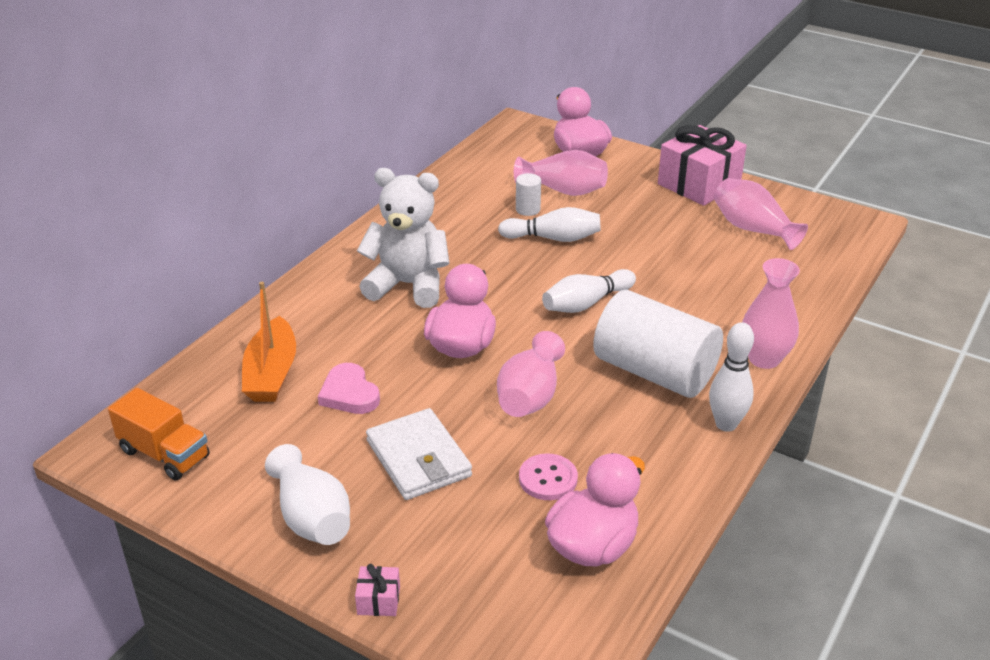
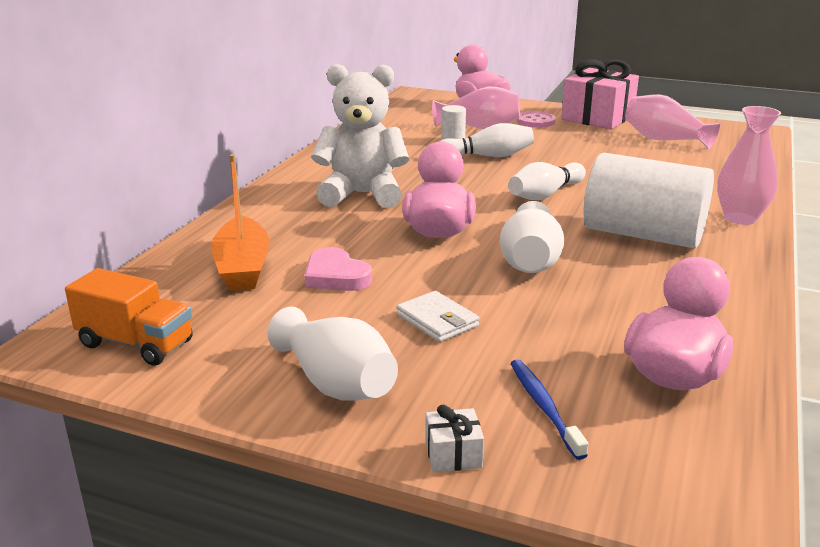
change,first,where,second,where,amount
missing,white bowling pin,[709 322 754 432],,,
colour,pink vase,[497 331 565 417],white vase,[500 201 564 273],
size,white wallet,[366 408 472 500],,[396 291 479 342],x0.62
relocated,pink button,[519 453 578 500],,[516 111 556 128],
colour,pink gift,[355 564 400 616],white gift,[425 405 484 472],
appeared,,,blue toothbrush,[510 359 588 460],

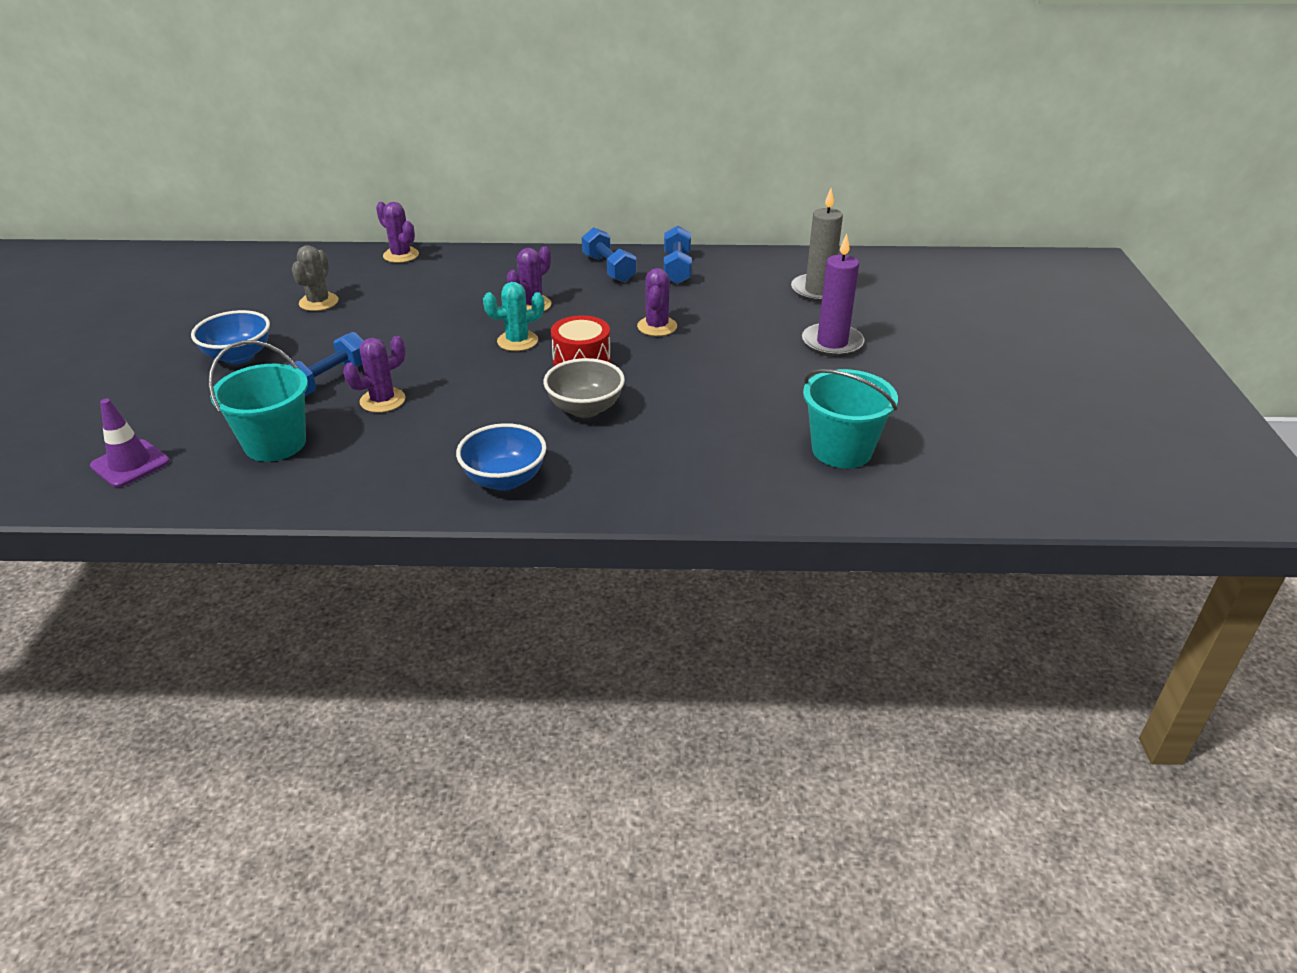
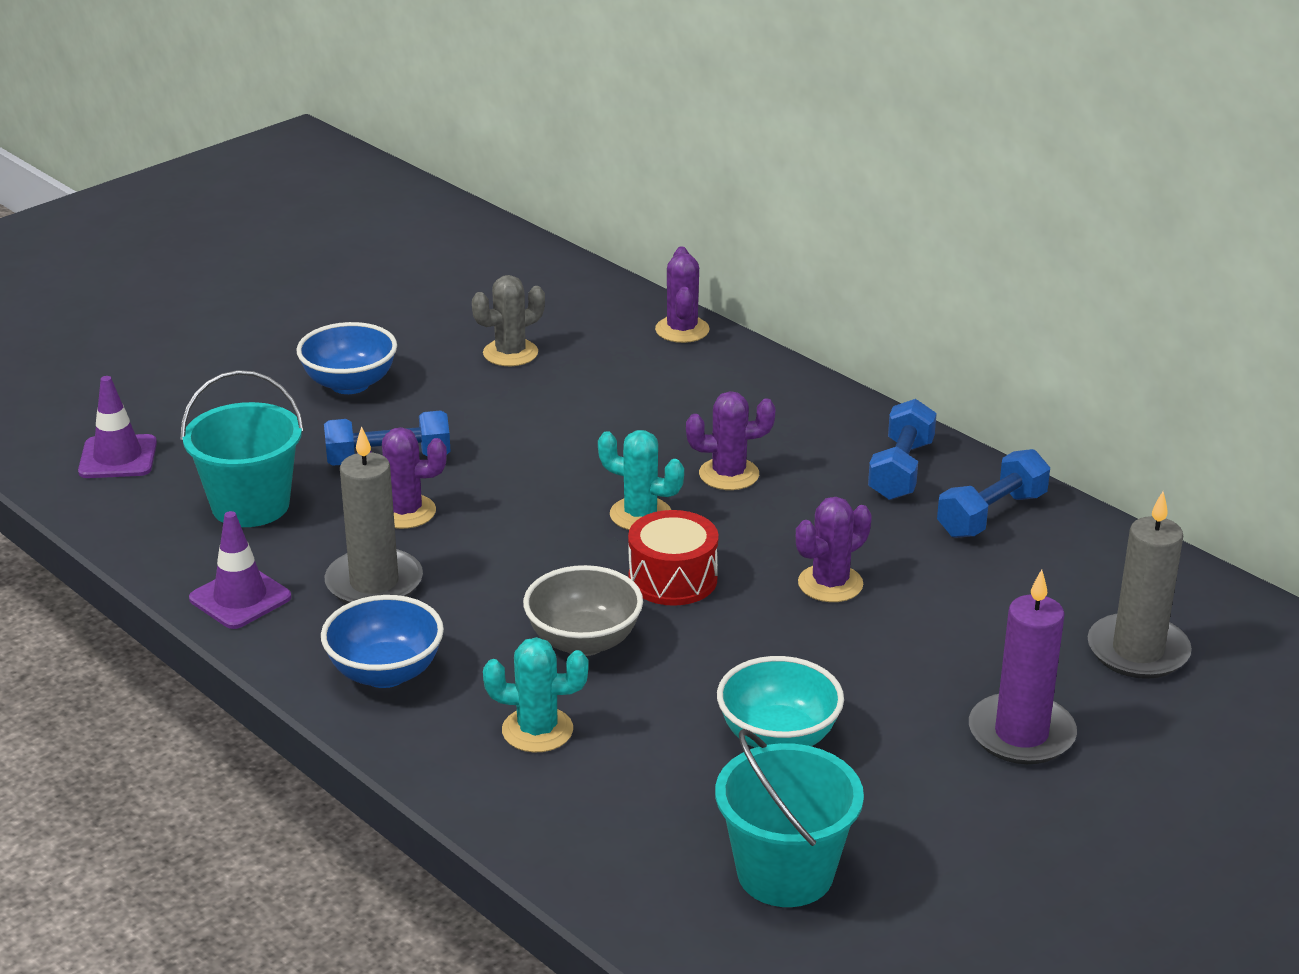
change,first,where,second,where,amount
appeared,,,grey candle,[325 426 423 604],
appeared,,,purple traffic cone,[189 511 291 629],
appeared,,,turquoise cactus,[483 637 589 753],
appeared,,,turquoise bowl,[717 656 844 748],

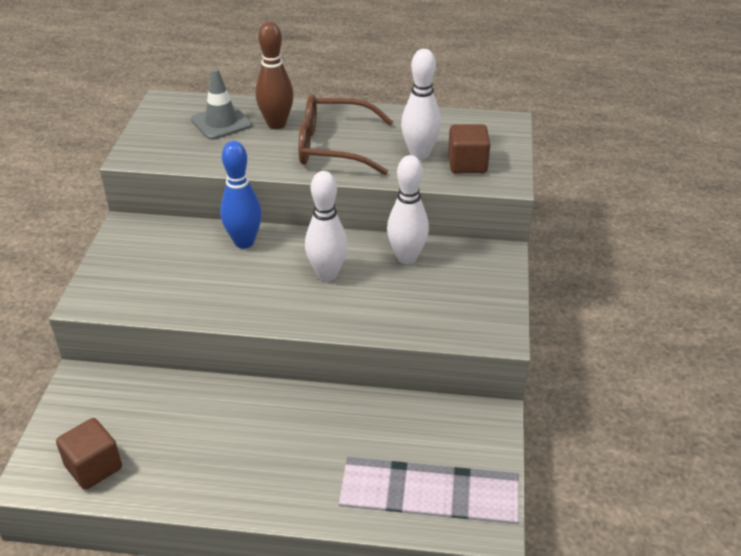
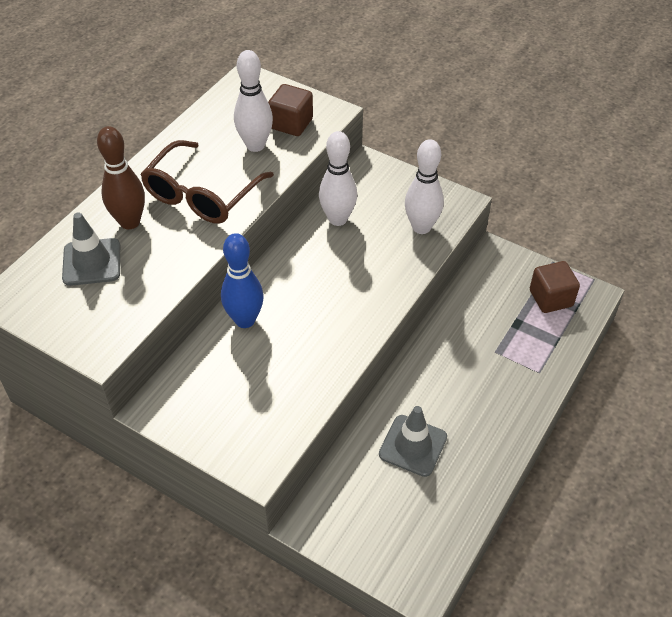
change,first,where,second,where,amount
relocated,white bowling pin,[305 171 348 281],,[405 139 444 234],
relocated,brown cube,[56 418 122 490],,[530 261 580 313],
appeared,,,grey traffic cone,[379 406 447 477],

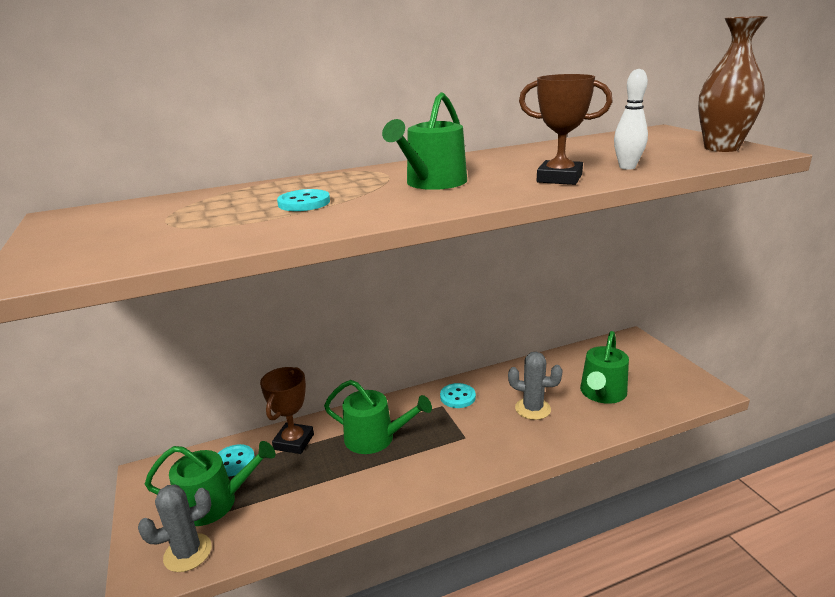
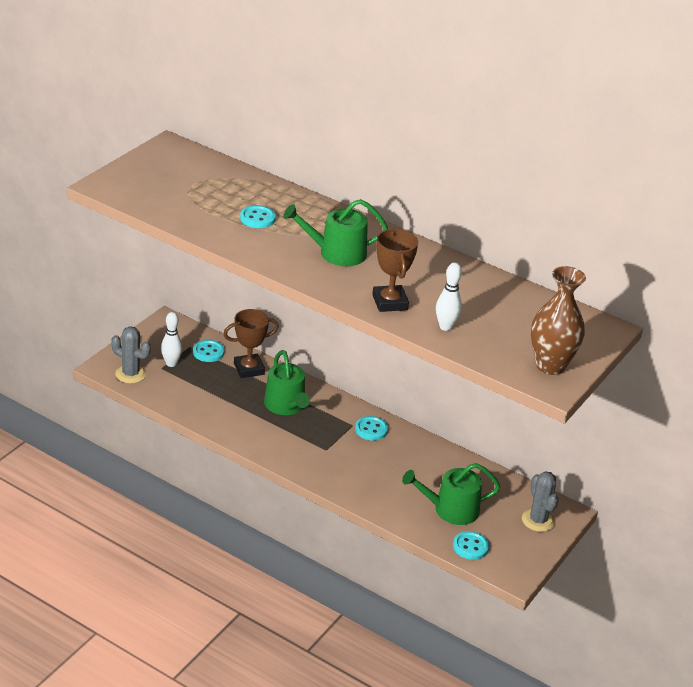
change,first,where,second,where,amount
relocated,grey cactus,[508 352 563 420],,[522 471 558 532],
exchanged,green watering can,[145 441 275 526],white bowling pin,[161 312 182 367],
appeared,,,turquoise button,[453 531 489 560],

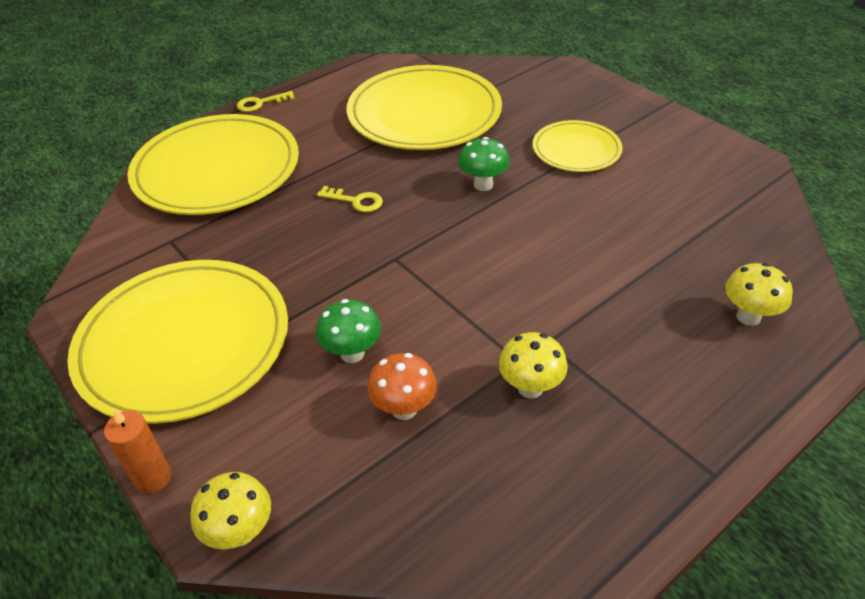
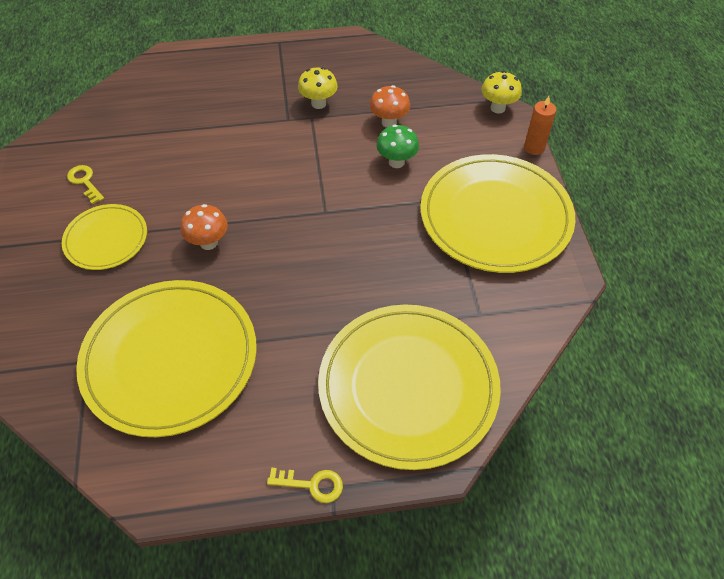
change,first,where,second,where,amount
colour,green mushroom,[458 137 510 191],orange mushroom,[181 204 228 250],
relocated,yellow key,[317 186 383 212],,[67 165 104 205],
missing,yellow mushroom,[725 263 793 326],,,

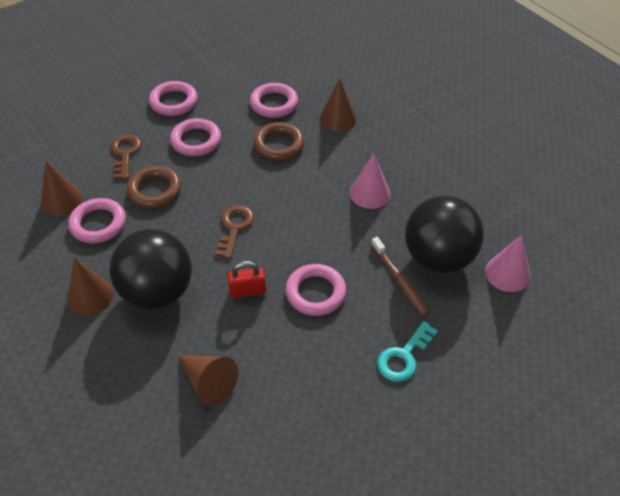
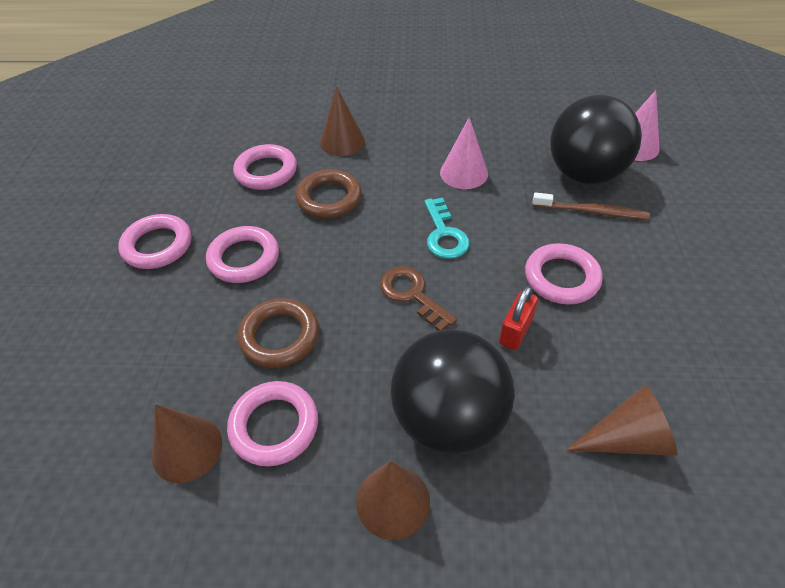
change,first,where,second,where,amount
missing,brown key,[110 134 141 179],,,
relocated,turquoise key,[377 321 438 382],,[424 198 469 259],

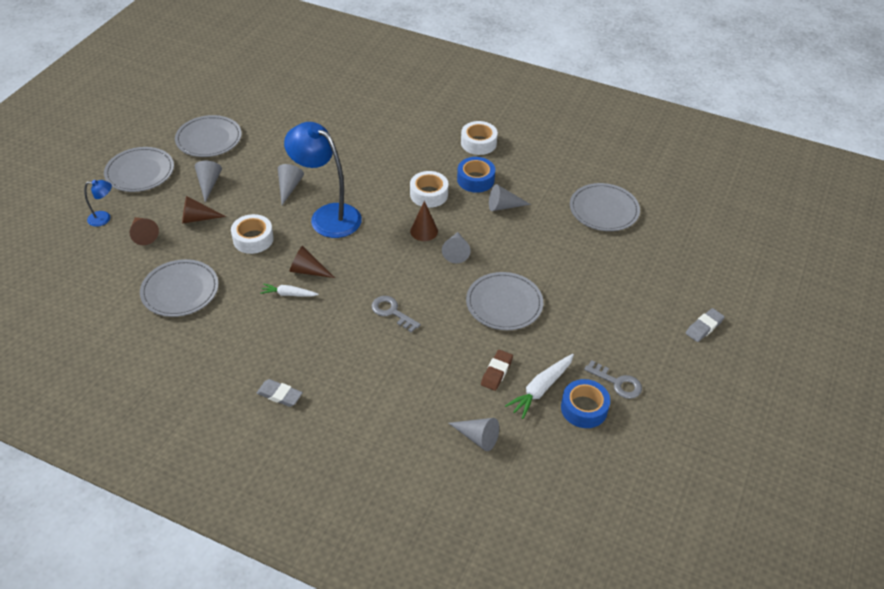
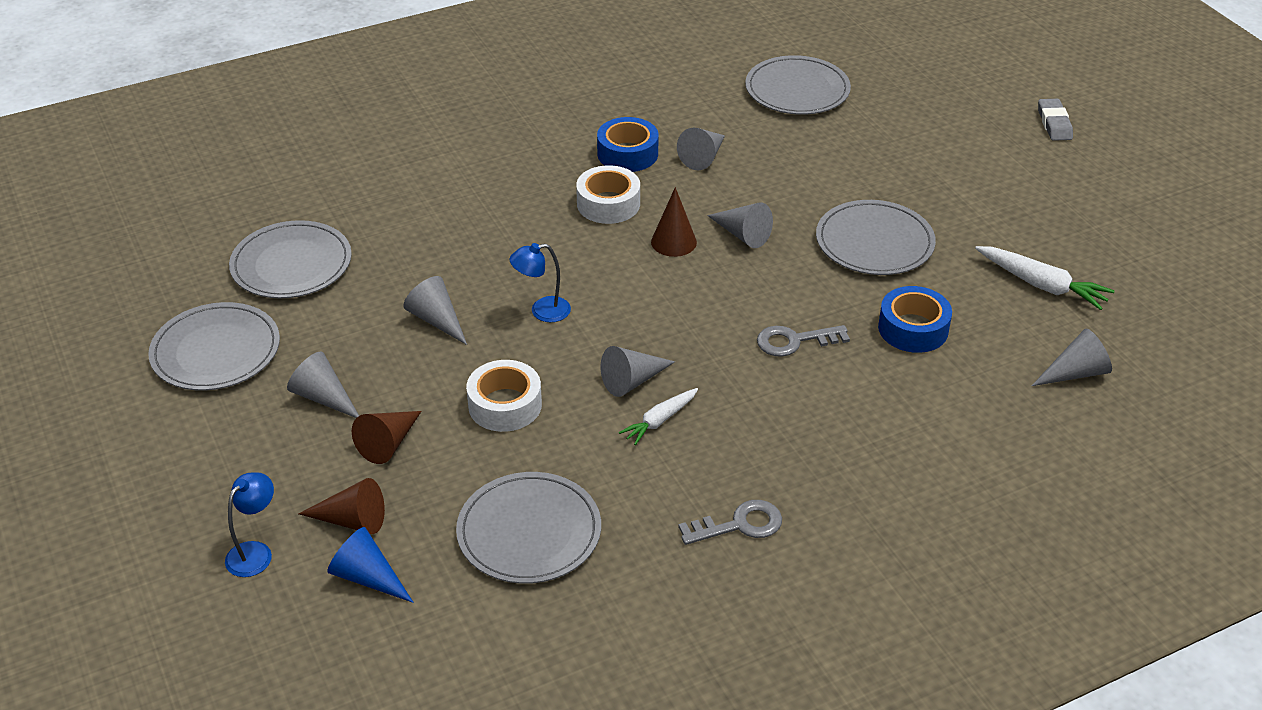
change,first,where,second,where,amount
missing,white tape,[461 121 498 155],,,
size,blue lamp,[284 122 362 238],,[510 243 571 322],x0.45
relocated,grey plate,[104 147 174 192],,[229 220 352 298],
colour,brown cone,[289 246 335 278],grey cone,[601 346 675 397],
missing,brown eraser,[481 350 513 391],,,
spun,white carrot,[505 354 574 419],,[975 246 1115 310],45 degrees counterclockwise
relocated,grey key,[584 360 642 399],,[678 500 782 545],
missing,grey eraser,[257 379 303 407],,,
relocated,blue tape,[561 379 610 428],,[878 286 952 353],
appeared,,,blue cone,[327 527 413 603],

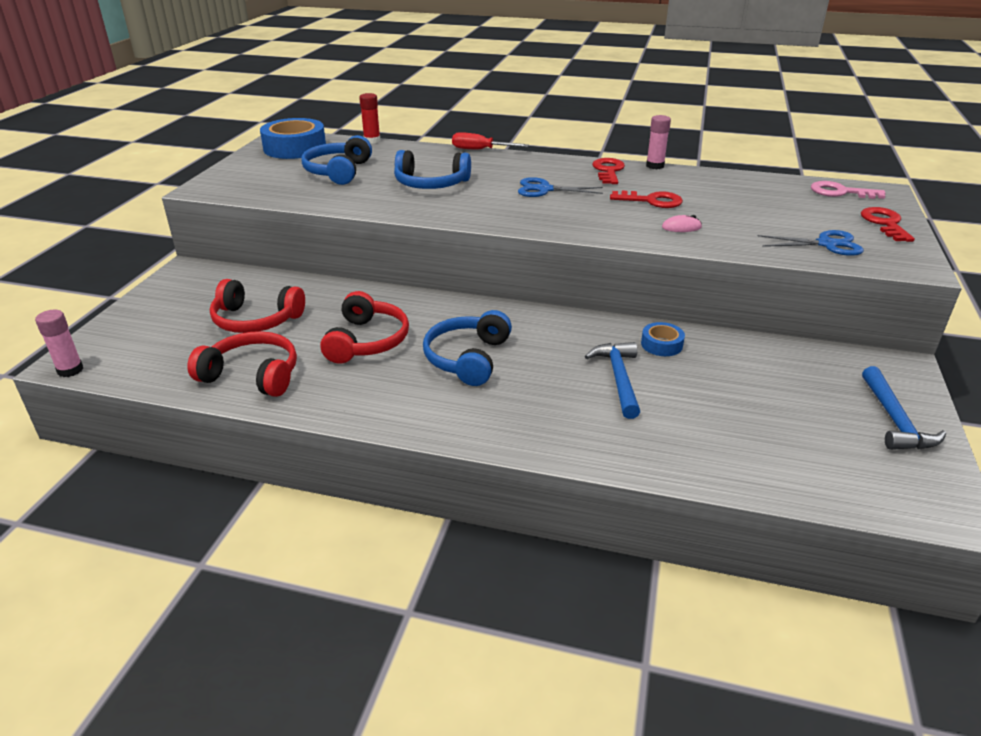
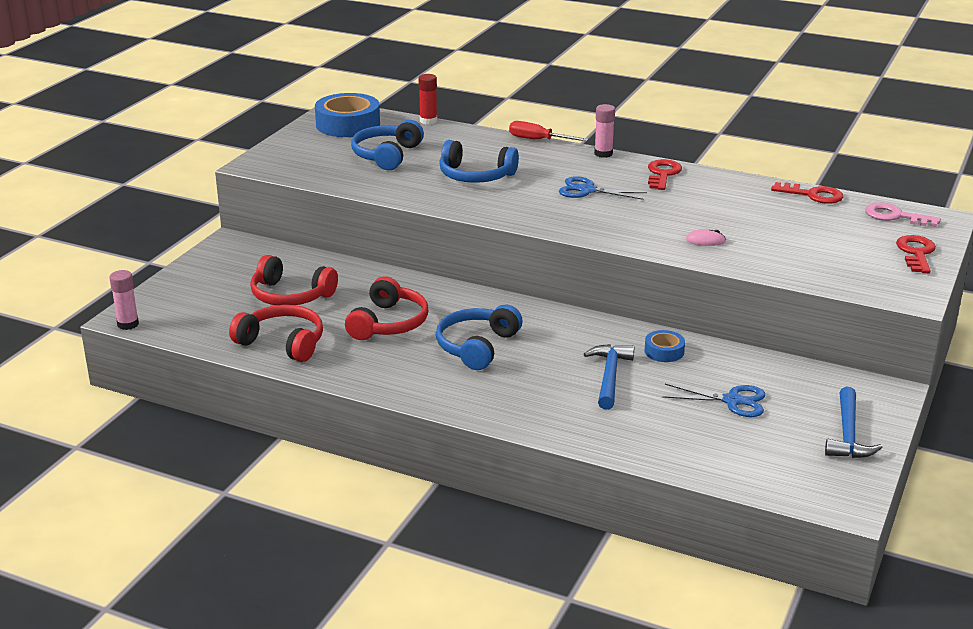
change,first,where,second,where,amount
relocated,pink glue stick,[646 115 671 169],,[594 104 615 158],
relocated,red key,[610 191 683 208],,[771 182 843 204],
relocated,blue scissors,[758 230 864 256],,[662 384 765 417],

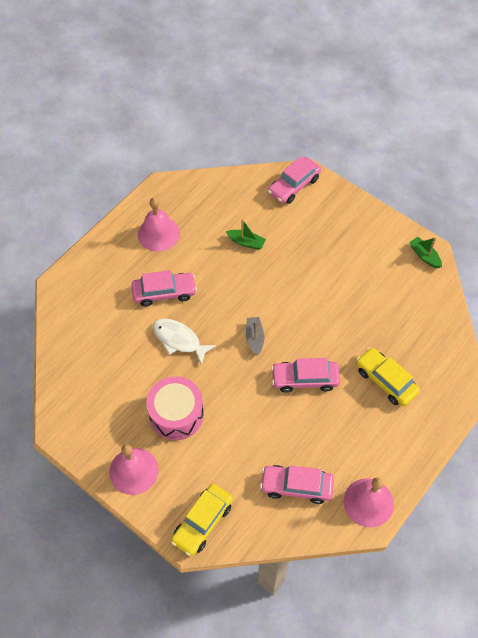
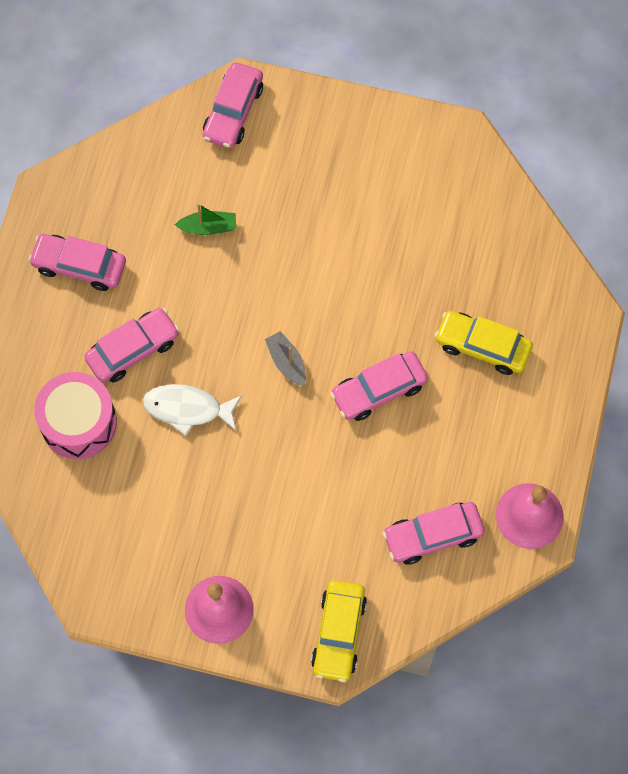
change,first,where,second,where,amount
exchanged,pink bell,[138 198 180 252],pink car,[28 234 126 291],
missing,green boat,[409 237 442 268],,,
relocated,pink drum,[146 376 204 440],,[34 372 117 459],

